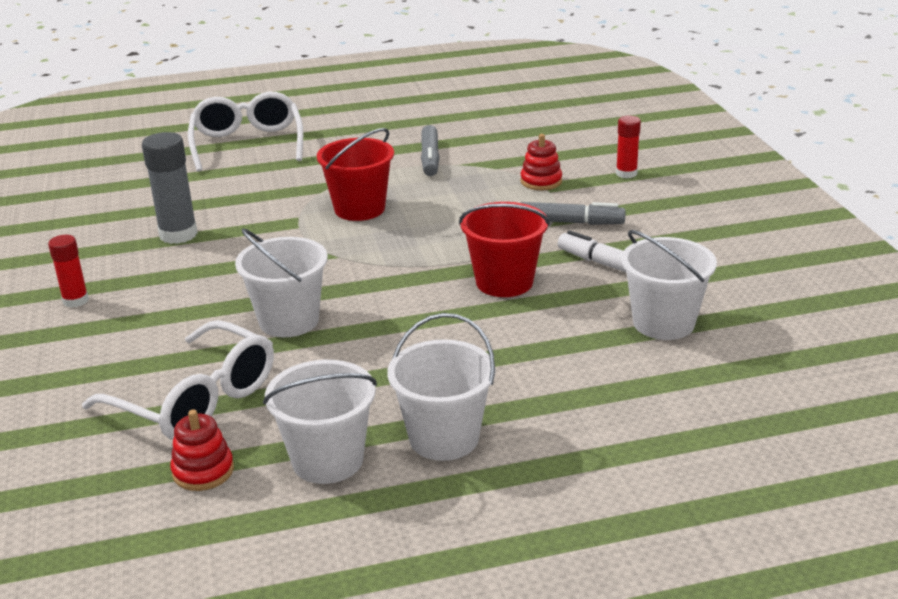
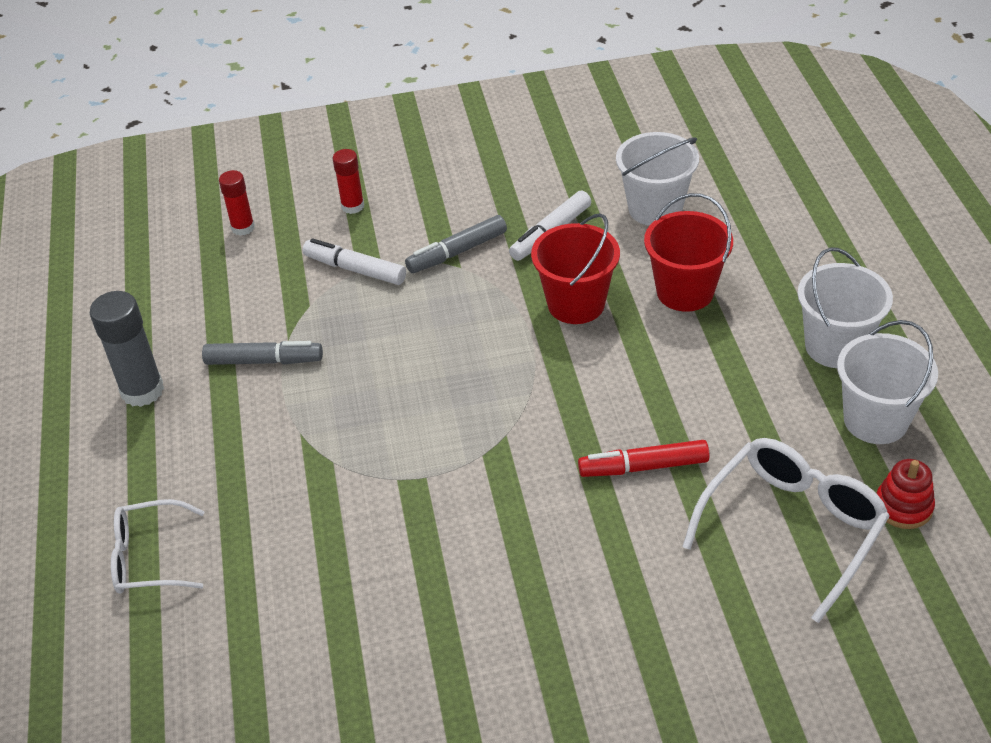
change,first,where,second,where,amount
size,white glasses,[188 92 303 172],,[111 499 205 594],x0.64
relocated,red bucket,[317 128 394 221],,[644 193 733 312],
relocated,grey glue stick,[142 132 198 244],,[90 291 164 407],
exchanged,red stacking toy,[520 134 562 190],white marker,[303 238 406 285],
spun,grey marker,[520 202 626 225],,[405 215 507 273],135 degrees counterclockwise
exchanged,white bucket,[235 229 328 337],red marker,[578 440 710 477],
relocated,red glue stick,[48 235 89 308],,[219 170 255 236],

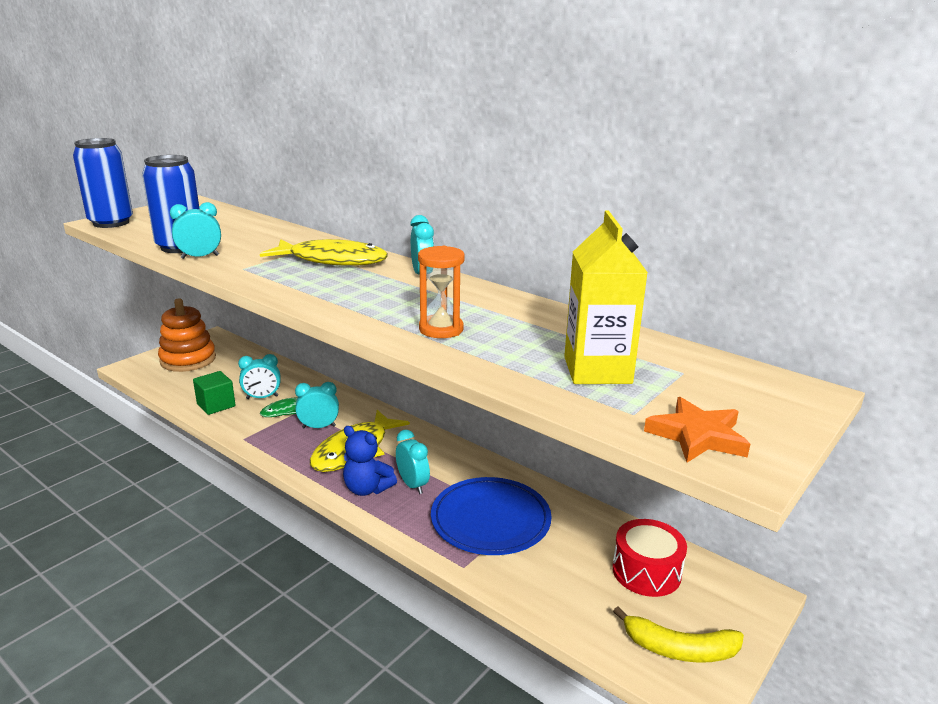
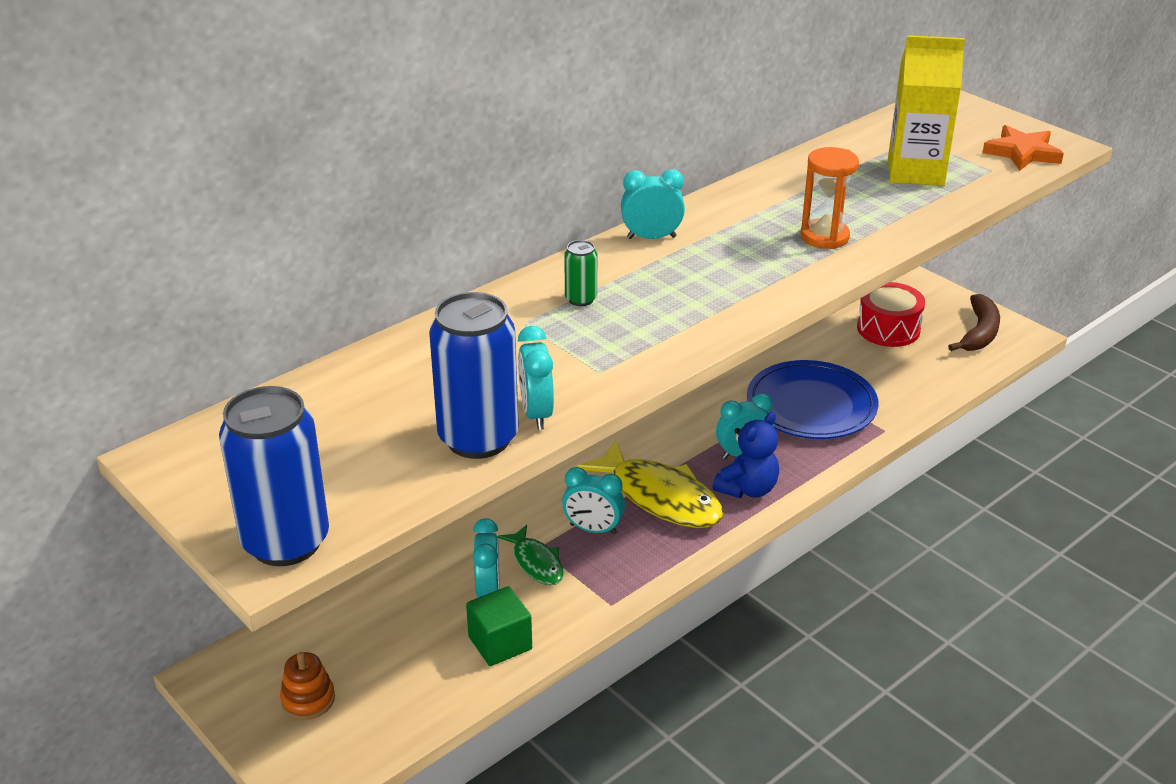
change,first,where,second,where,amount
exchanged,yellow fish,[260 239 388 266],green can,[564 240 597 306],
size,orange stacking toy,[158 299 216 372],,[280 652 335 720],x0.51
spun,turquoise clock,[295 382 339 428],,[562 467 625 535],75 degrees counterclockwise
colour,yellow banana,[613 607 744 663],brown banana,[948 294 1000 351],

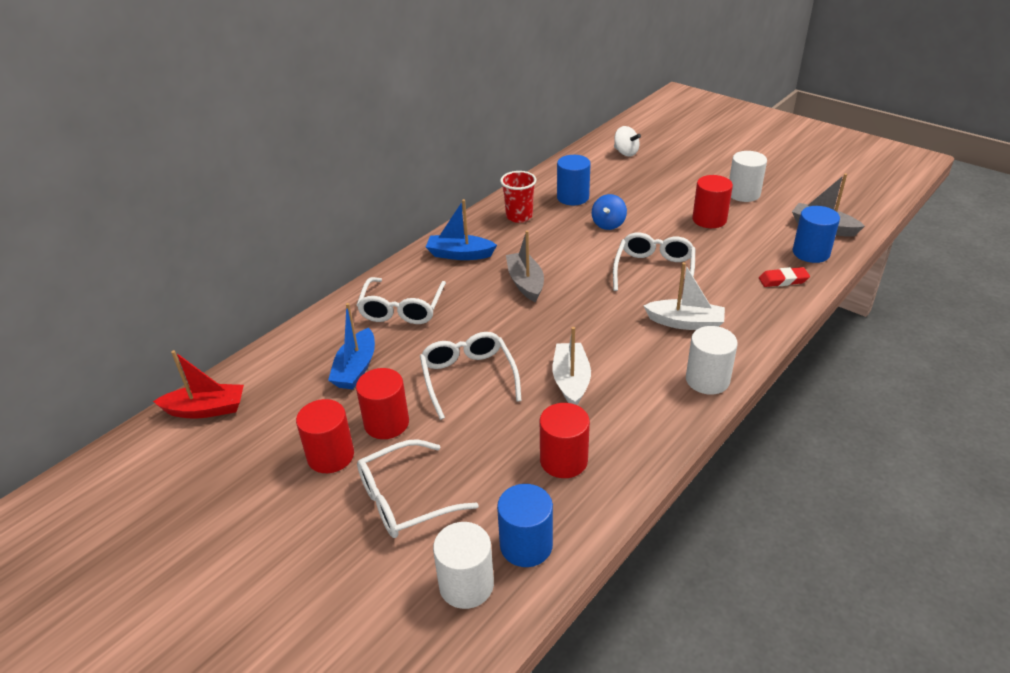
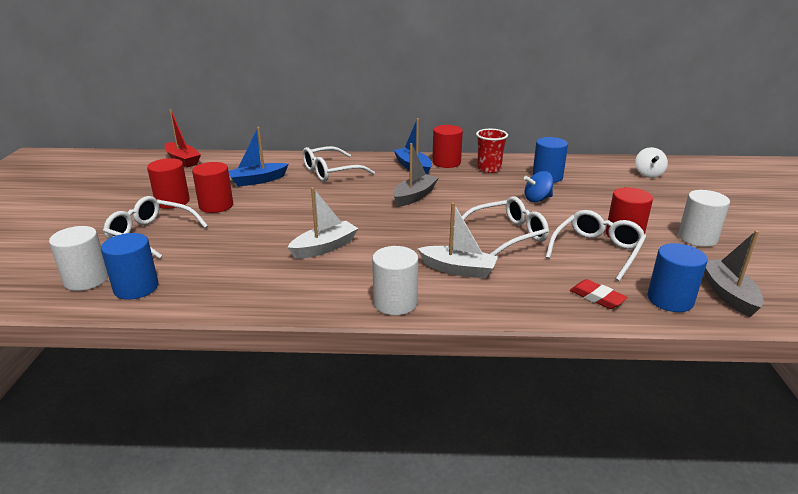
change,first,where,second,where,amount
spun,white boat,[643 262 725 330],,[417 203 498 279],45 degrees counterclockwise
relocated,white glasses,[420 332 522 420],,[545 210 646 281],
relocated,red cylinder,[540 403 590 478],,[432 125 463 168],

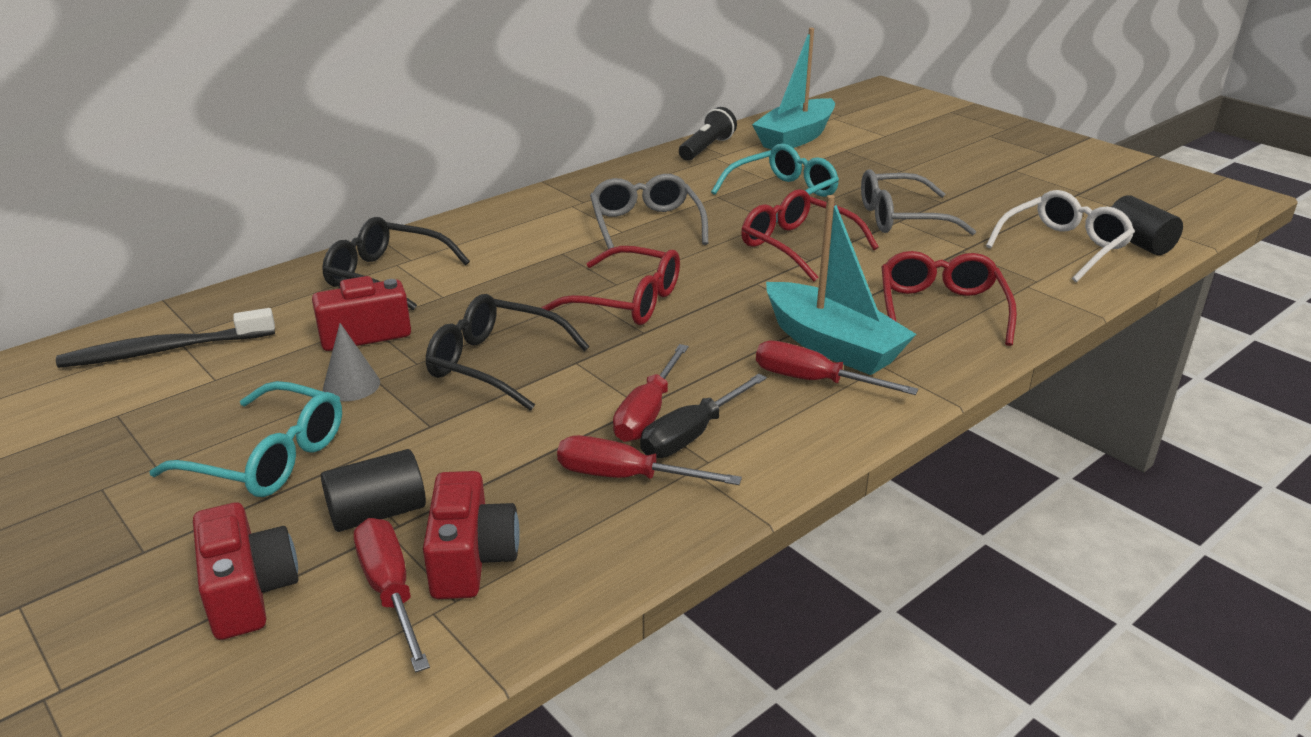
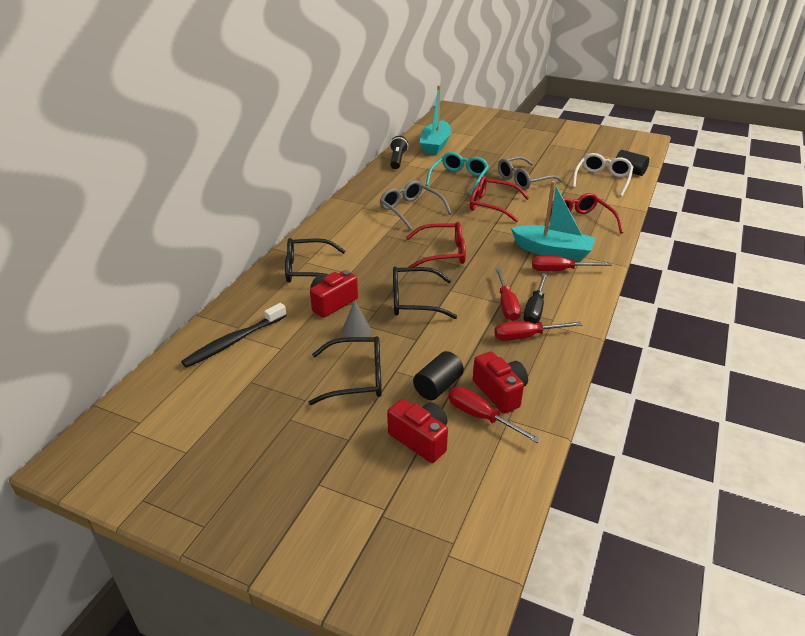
change,first,where,second,where,amount
colour,turquoise glasses,[149 381 342 497],black glasses,[308 336 382 405],

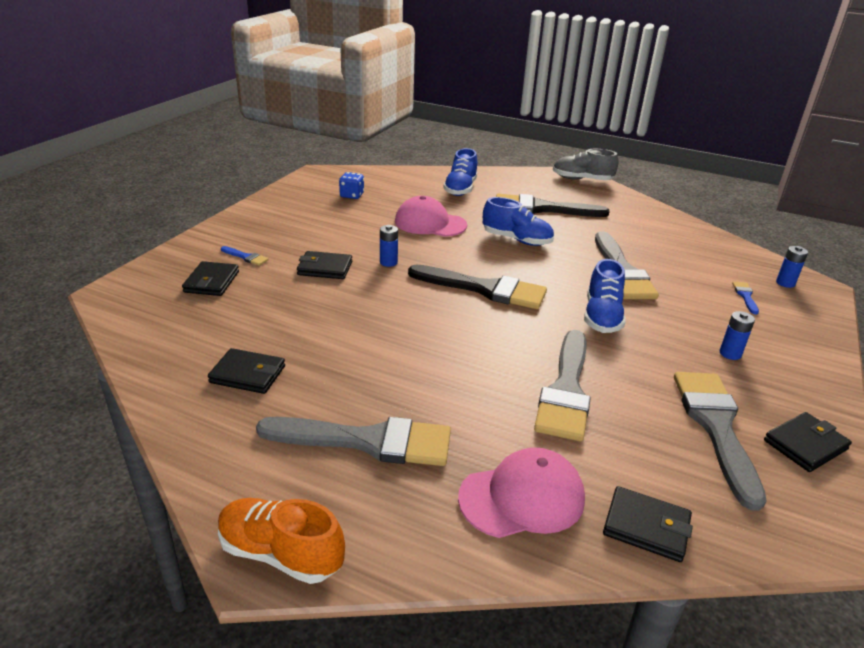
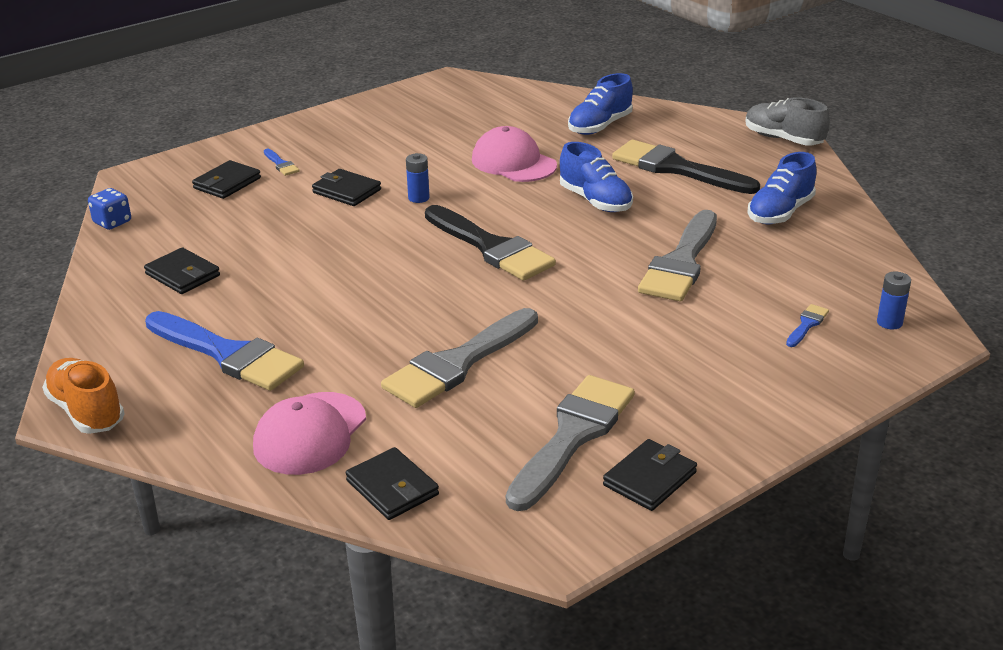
change,first,where,second,where,amount
relocated,blue dice,[339 172 364 199],,[88 188 131 230],
relocated,blue shoe,[584 259 626 333],,[747 152 817 224],
missing,blue battery,[720 311 755 360],,,
spun,black wallet,[764 412 852 472],,[603 439 697 511],45 degrees counterclockwise
colour,grey brush,[256 417 451 466],blue brush,[145 311 304 391],
spun,pink cap,[458 447 585 538],,[253 392 366 475],105 degrees clockwise

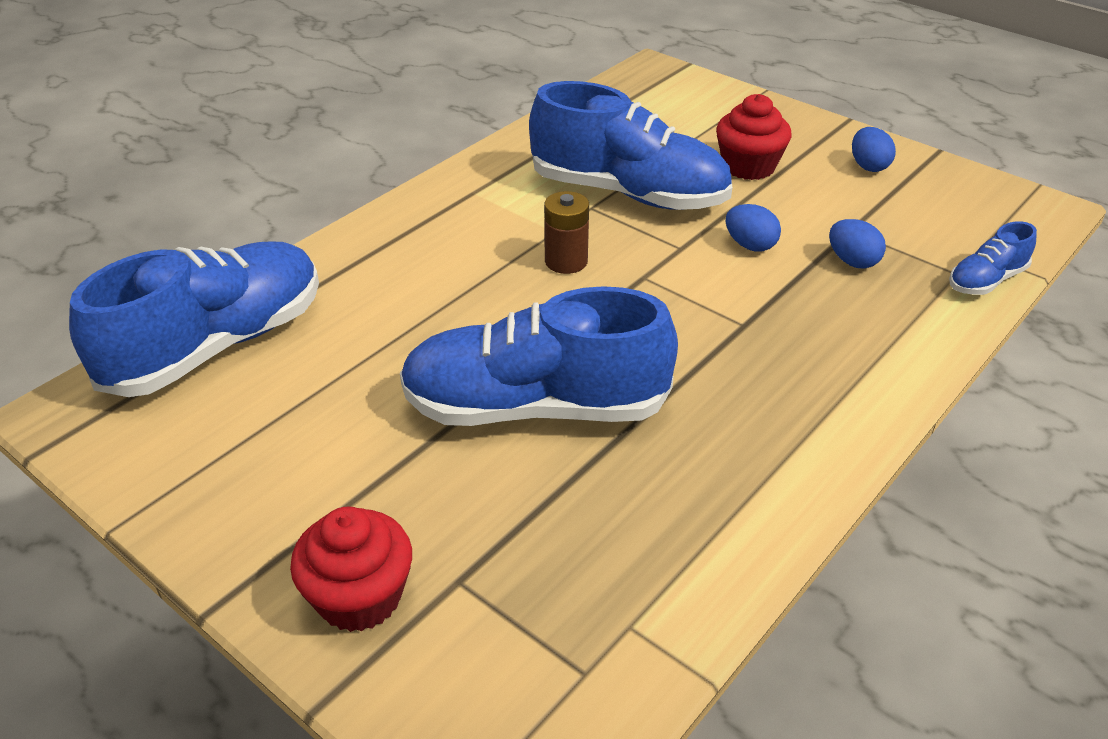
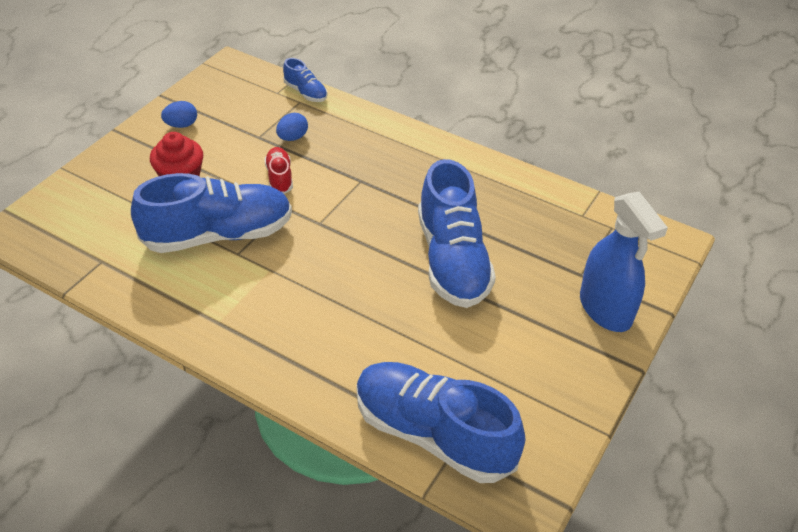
change,first,where,second,where,amount
spun,blue shoe,[529 81 732 210],,[131 173 292 253],60 degrees clockwise
missing,brown battery,[544 191 589 274],,,
exchanged,blue egg,[726 204 781 252],red shoe,[264 147 293 194],
exchanged,red cupcake,[290 506 412 632],blue spray bottle,[580 192 668 332],

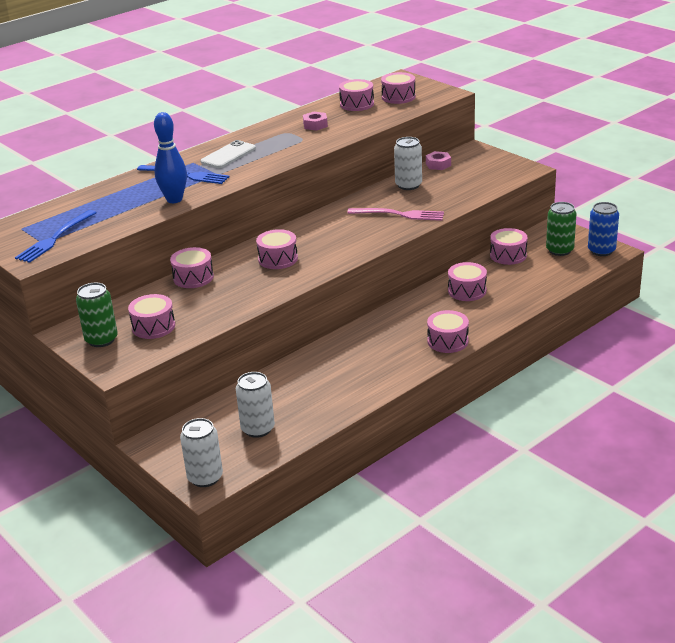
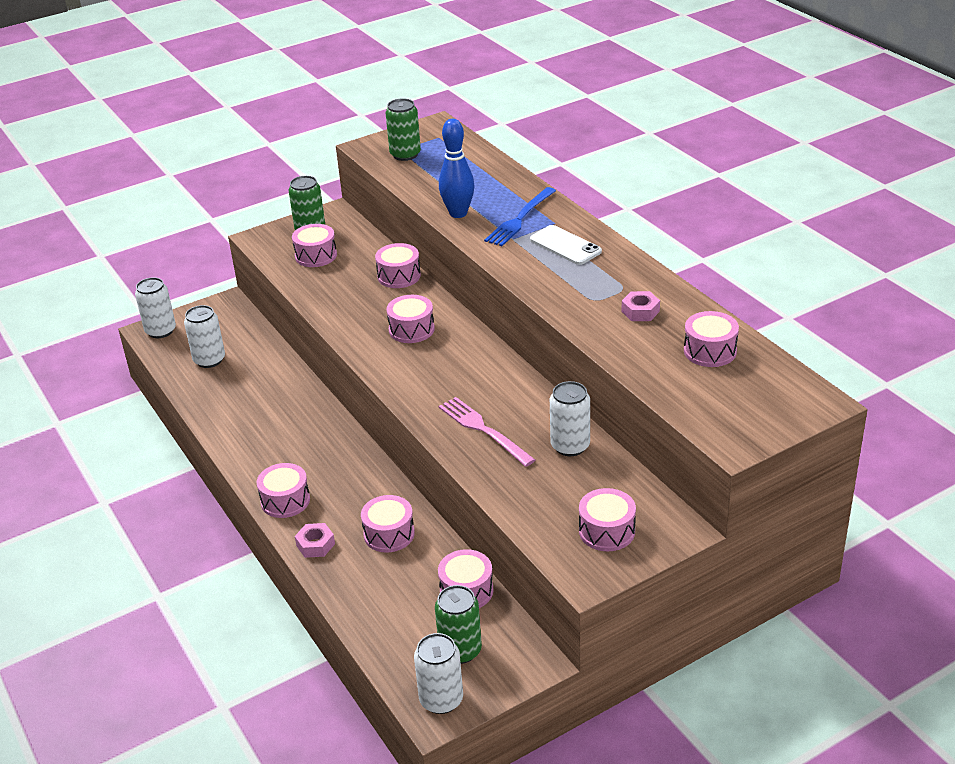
change,first,where,second,where,amount
relocated,pink drum,[381 72 416 104],,[579 488 636 551],
relocated,pink nut,[426 151 451 170],,[295 523 335 558],
colour,blue can,[588 202 619 256],white can,[414 633 463 714],
spun,pink fork,[347 208 444 221],,[439 397 535 467],120 degrees clockwise
exchanged,blue fork,[15 210 97 263],green can,[386 98 421 161],

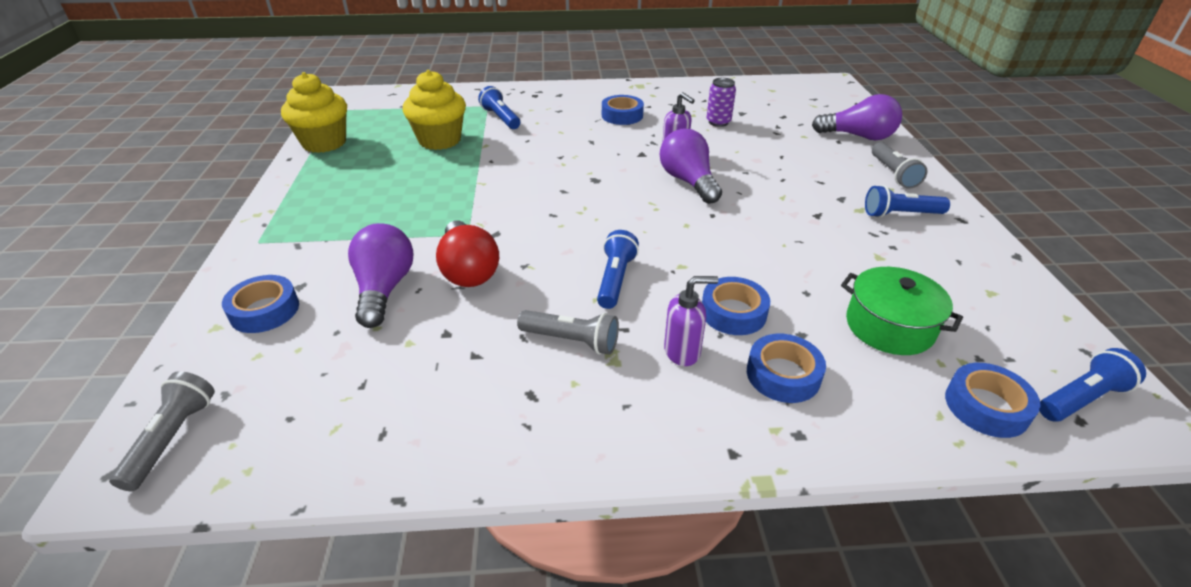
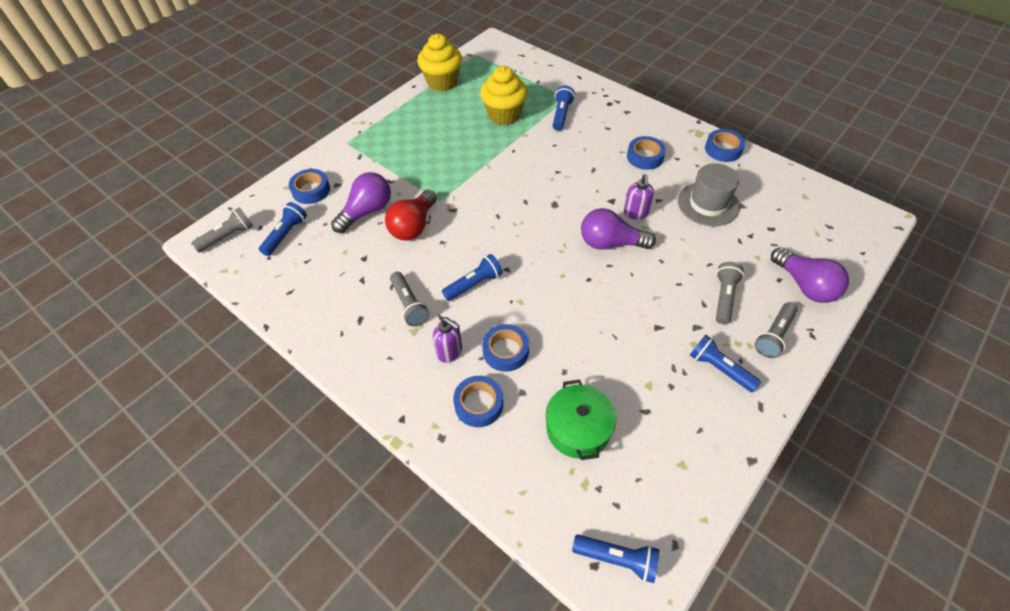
change,first,where,second,where,amount
exchanged,purple can,[706 78 736 127],grey hat,[678 163 740 226],
spun,purple light bulb,[660 129 722 204],,[581 208 656 250],105 degrees counterclockwise
relocated,blue tape,[945 363 1041 438],,[705 129 745 162],
appeared,,,blue flashlight,[259 202 307 256],
appeared,,,grey flashlight,[716 262 744 324],

